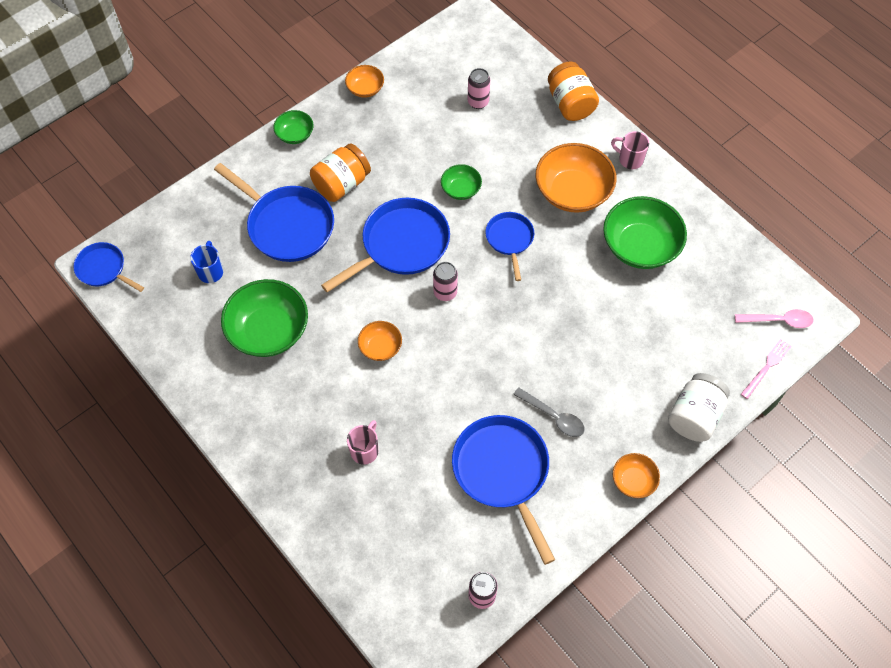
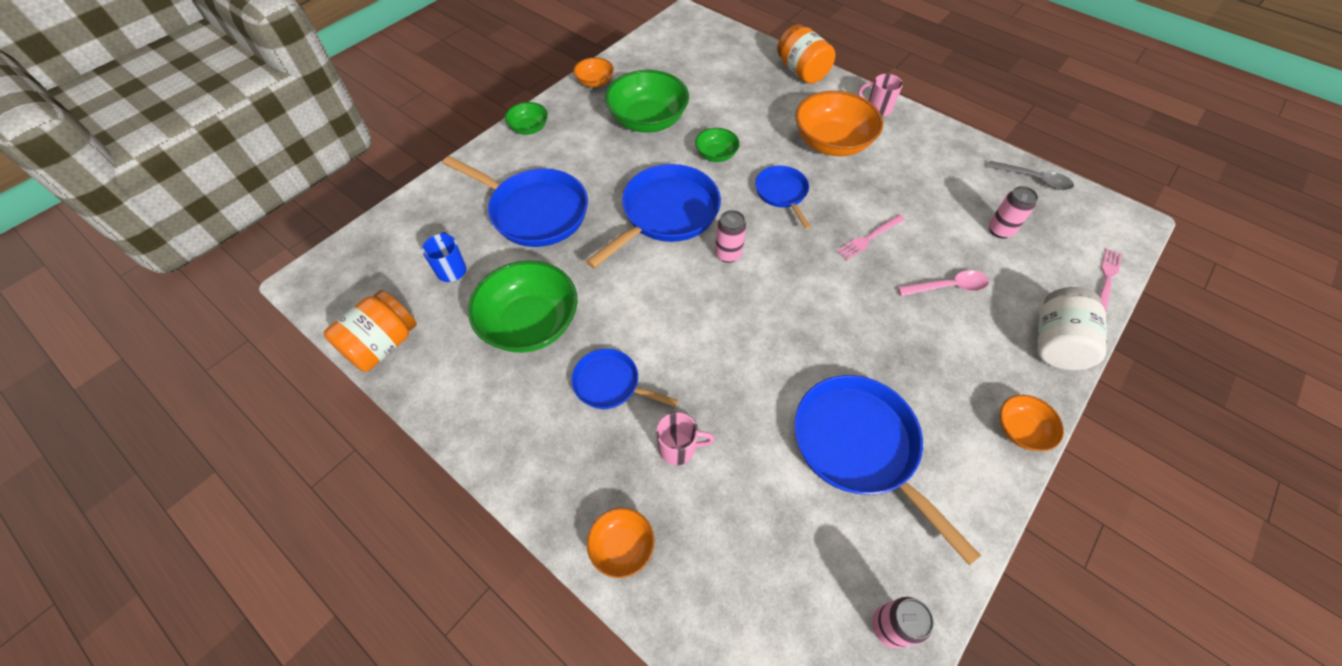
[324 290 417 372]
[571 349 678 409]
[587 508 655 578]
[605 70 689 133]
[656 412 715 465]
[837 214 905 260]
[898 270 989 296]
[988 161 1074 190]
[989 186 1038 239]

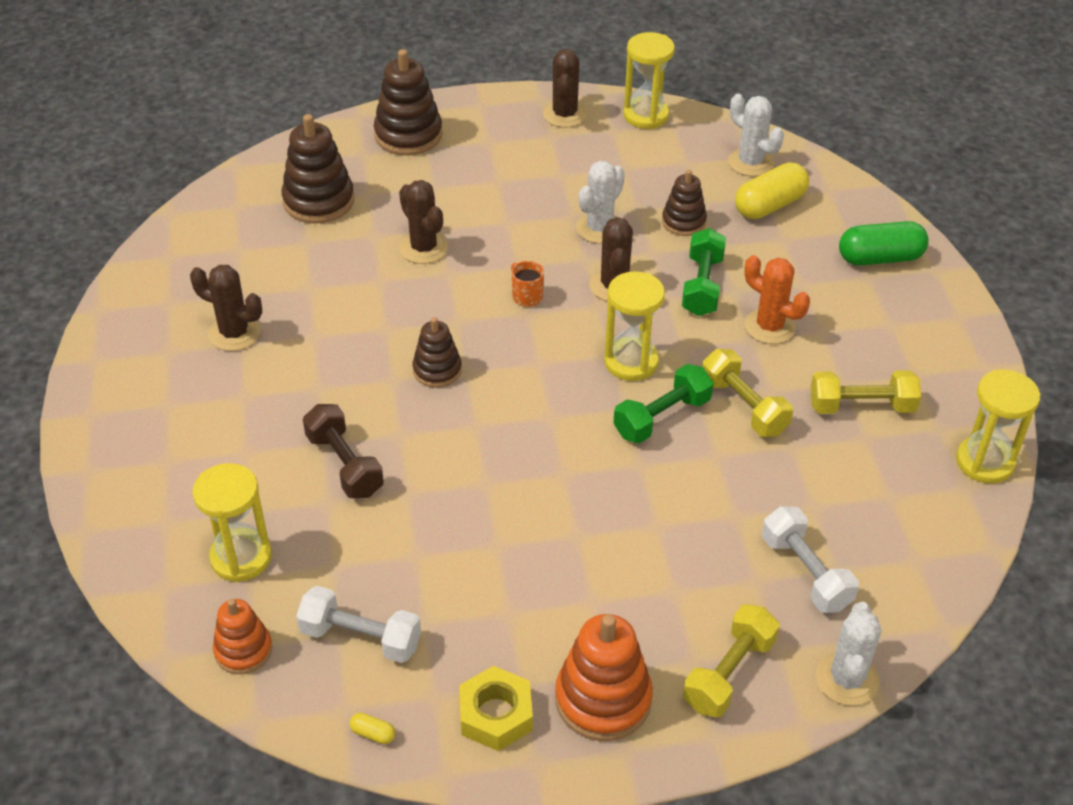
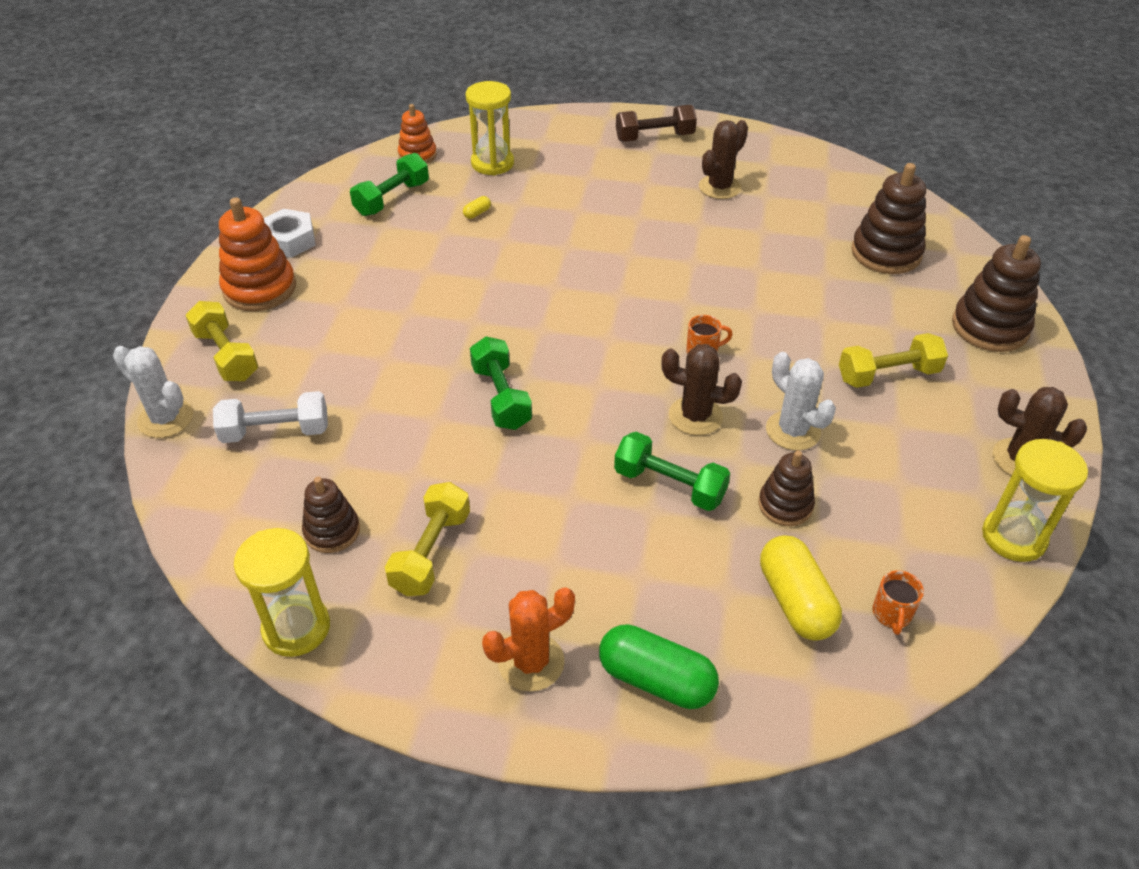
[264 209 316 258]
[302 477 360 553]
[350 153 429 216]
[463 196 491 219]
[482 587 575 691]
[599 624 719 709]
[616 105 697 142]
[839 333 948 388]
[872 570 924 635]
[399 180 448 264] (first image)
[604 271 665 381] (first image)

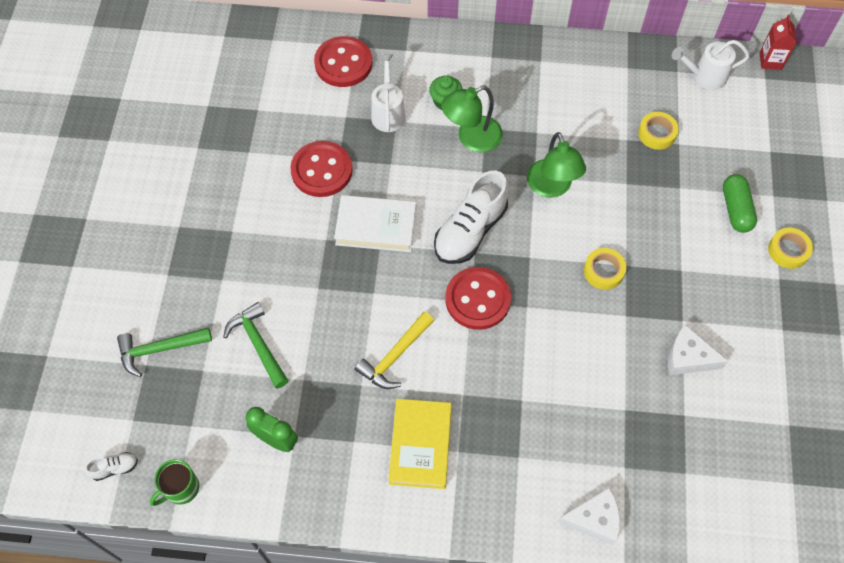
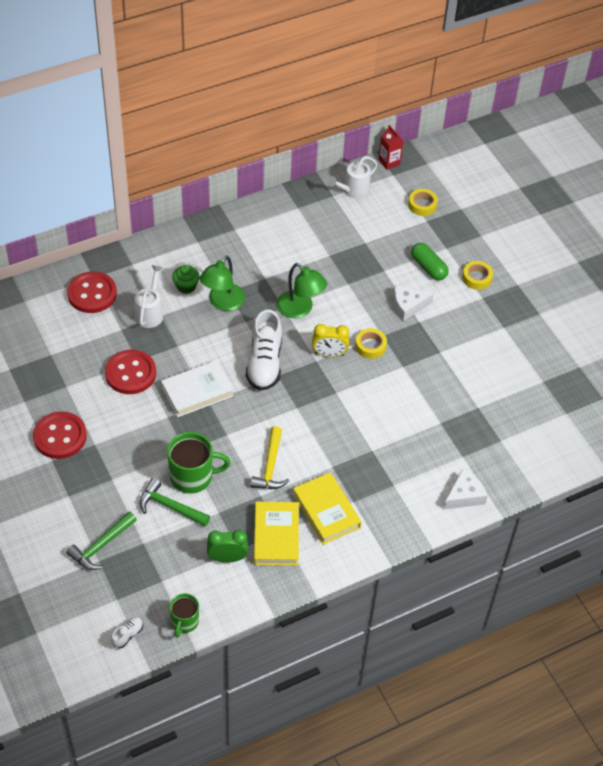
[33 411 87 459]
[135 265 163 328]
[167 432 231 494]
[254 501 299 566]
[312 324 349 357]
[393 285 434 321]
[408 189 438 216]

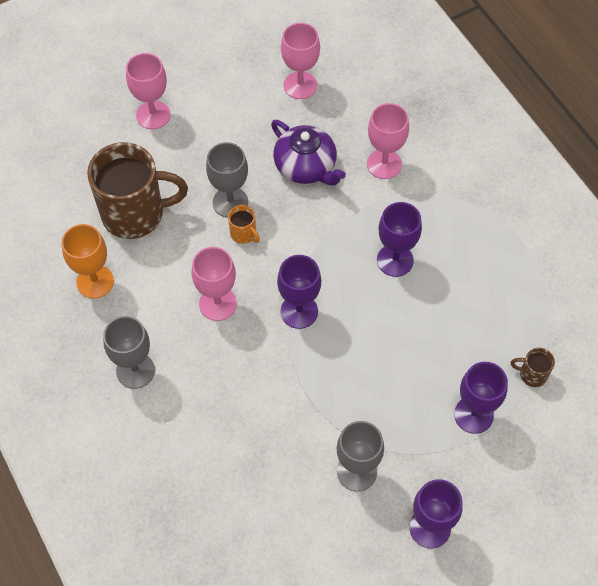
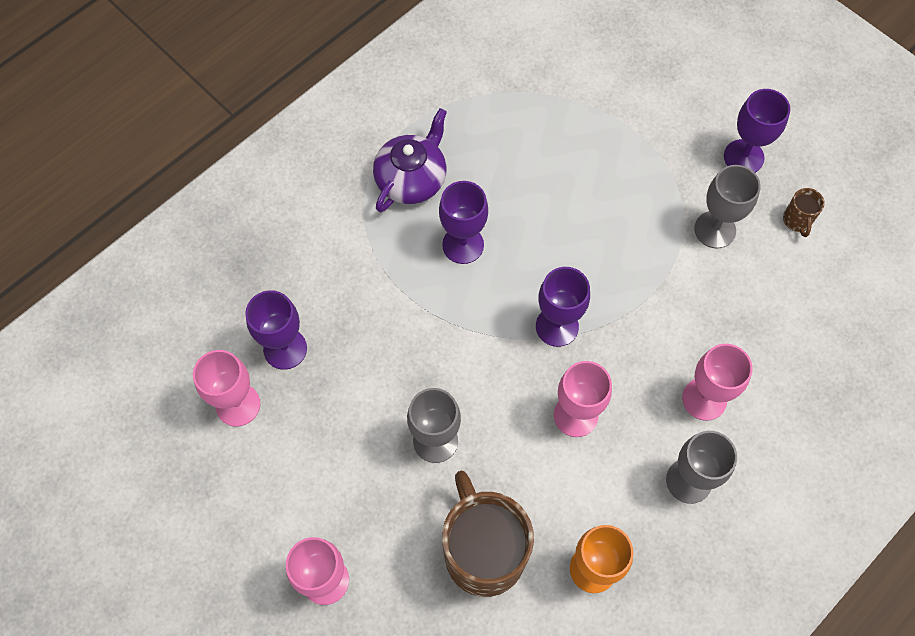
[245 290 307 370]
[373 108 447 212]
[682 344 753 421]
[783 188 825 237]
[228 205 260 244] (first image)

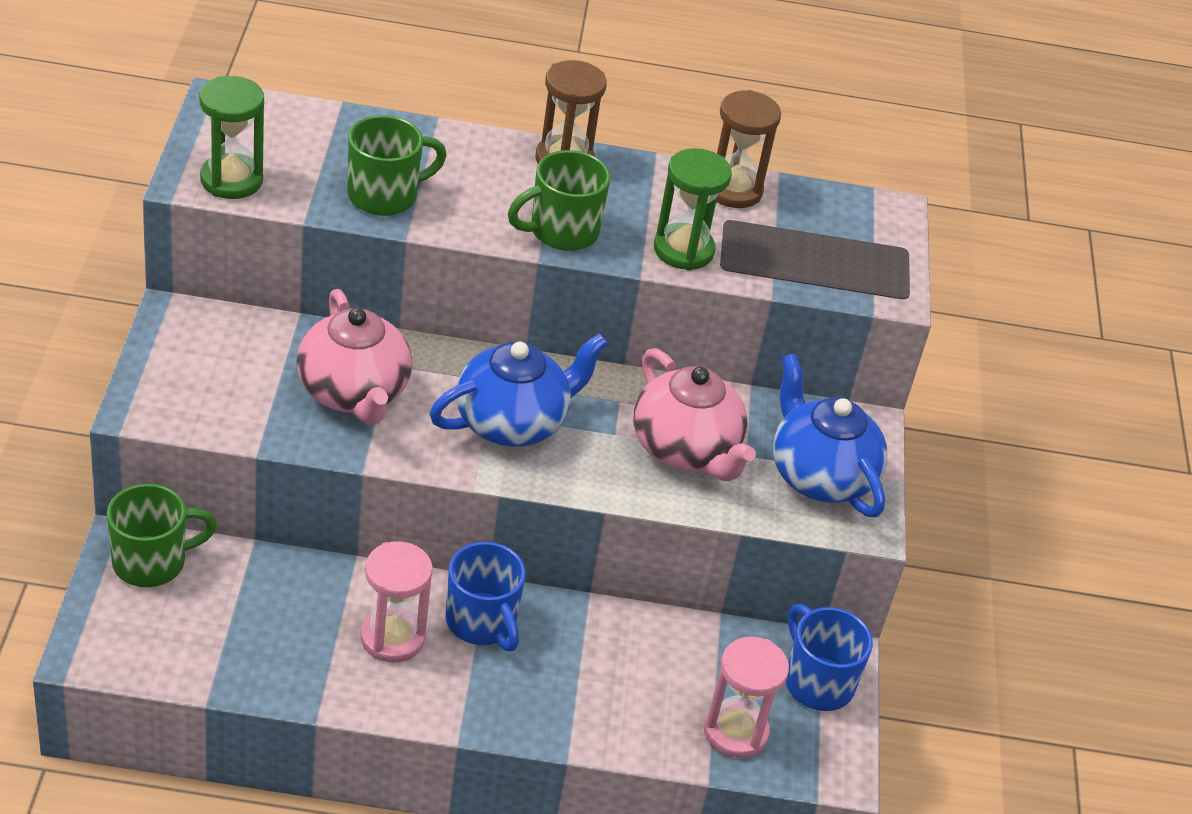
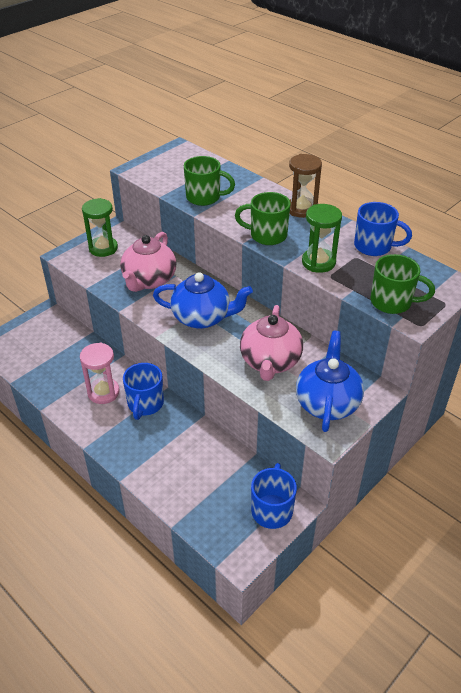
[82 198 118 257]
[354 202 412 256]
[371 254 435 314]
[704 637 789 758] (first image)

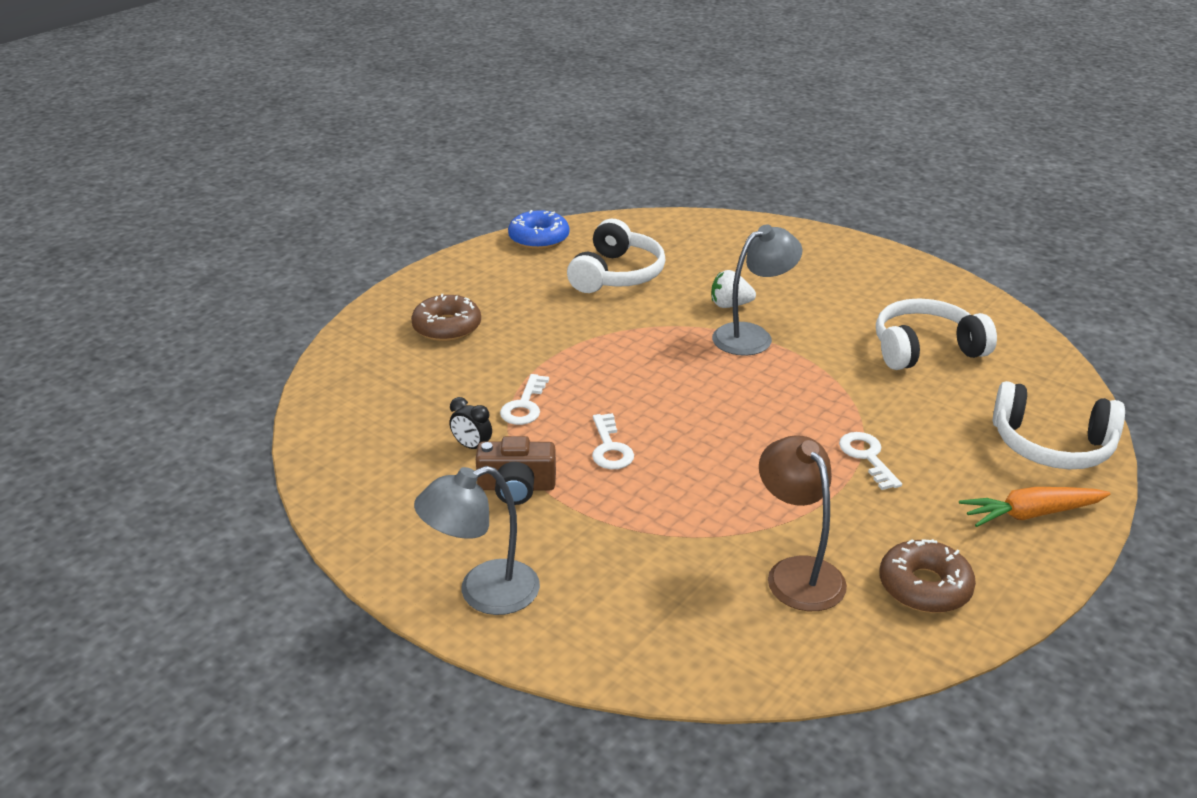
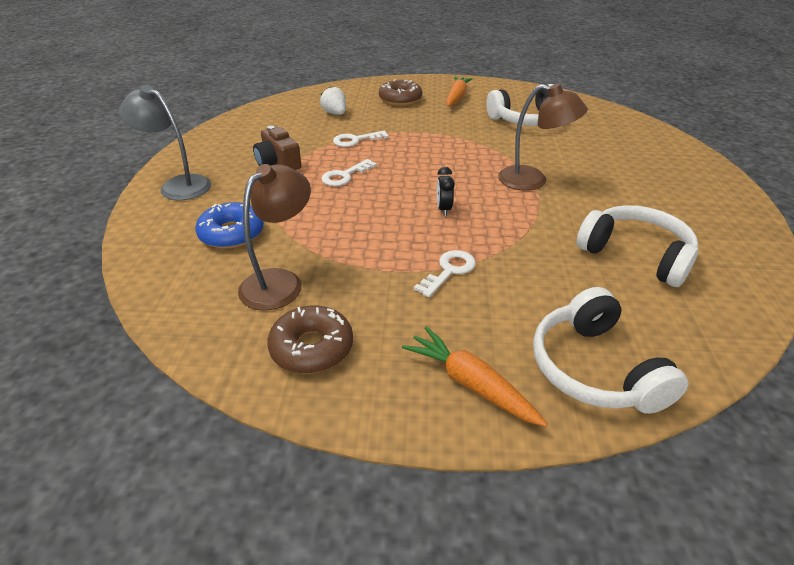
[195 202 264 249]
[320 86 346 115]
[436 167 455 216]
[446 76 473 107]
[498 84 588 190]

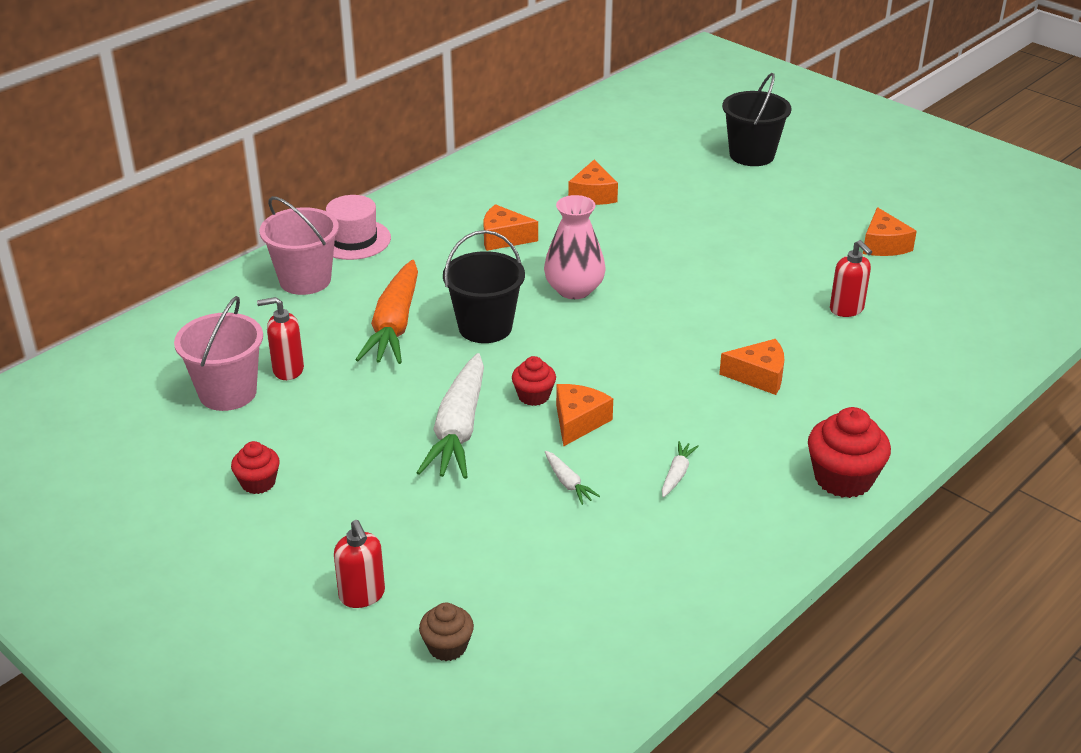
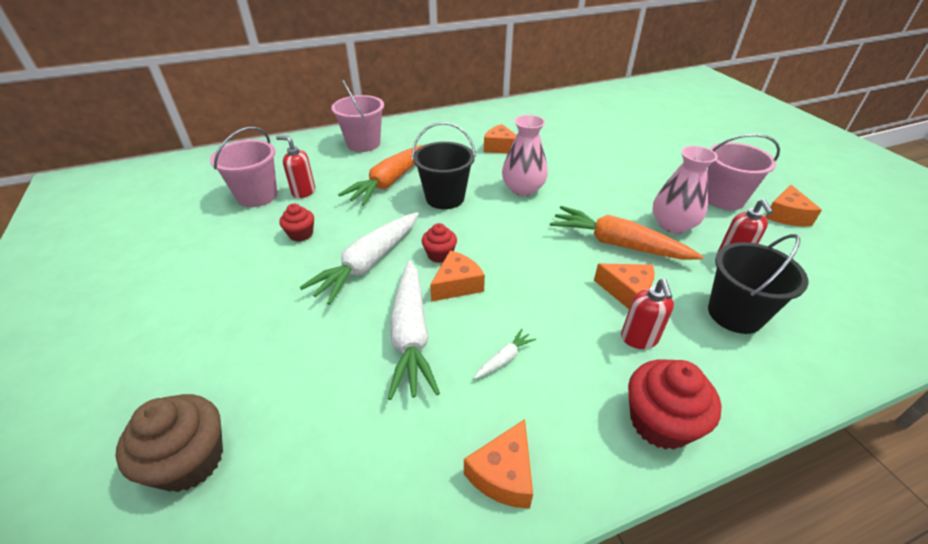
[115 394 223 492]
[279 204 314 242]
[387 260 440 400]
[464 419 533 509]
[550 206 703 260]
[621 279 674 349]
[652 146 718 233]
[707 134 780 210]
[708 234 808 334]
[326 195 391 260] (first image)

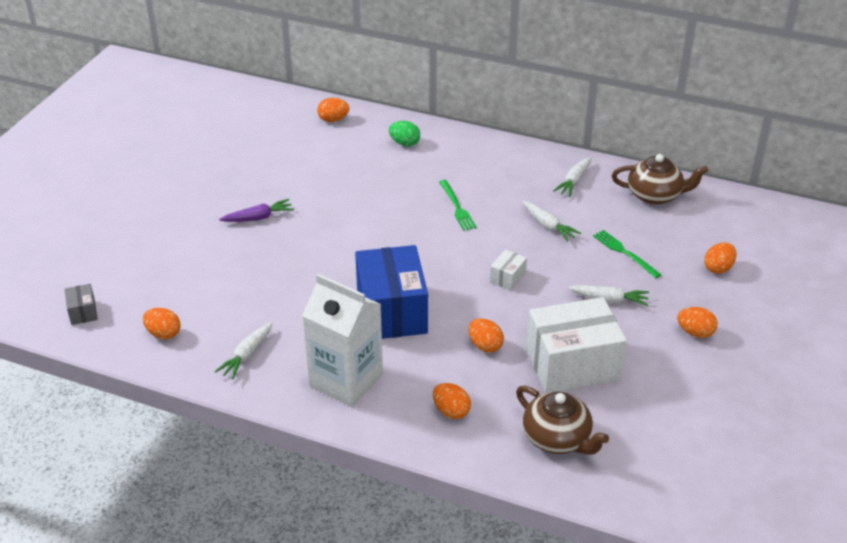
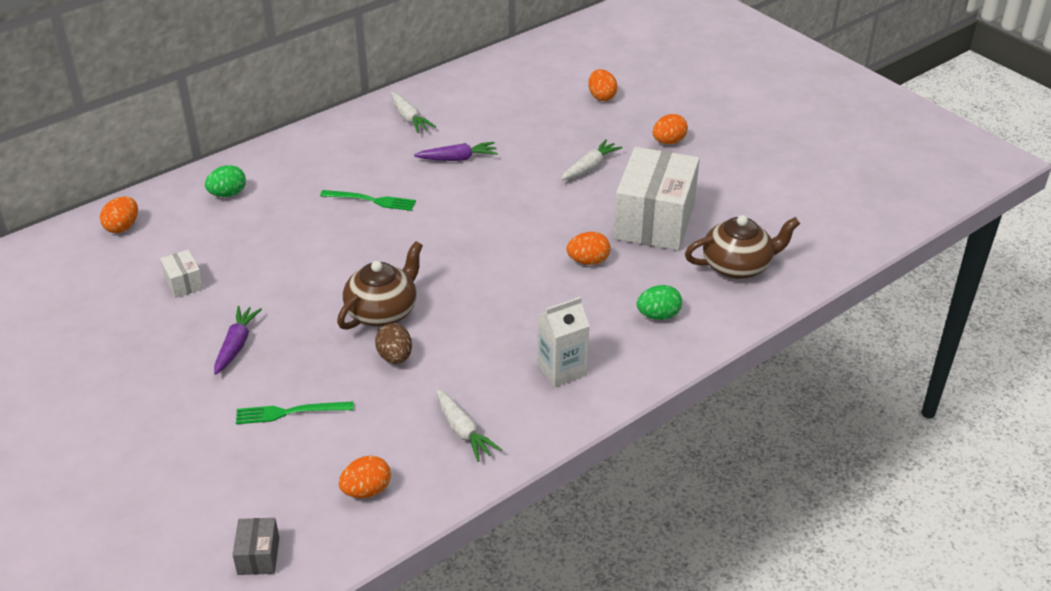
[160 249 204 298]
[233 518 279 575]
[236 402 354 424]
[337 241 423 330]
[375 323 412 364]
[414 142 498 161]
[537 297 590 387]
[637 285 682 320]
[355 245 428 339] (first image)

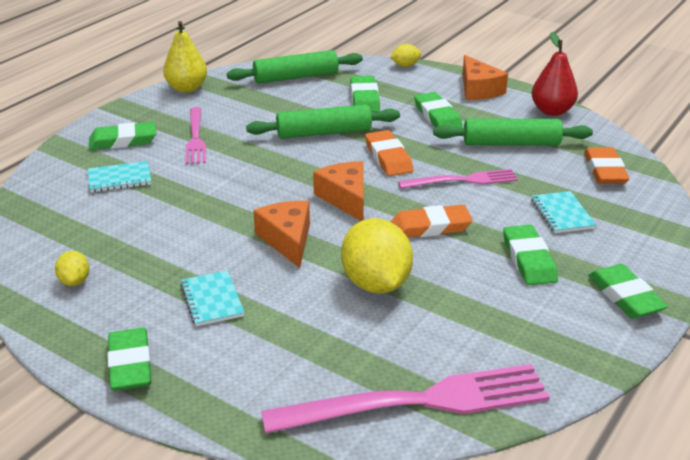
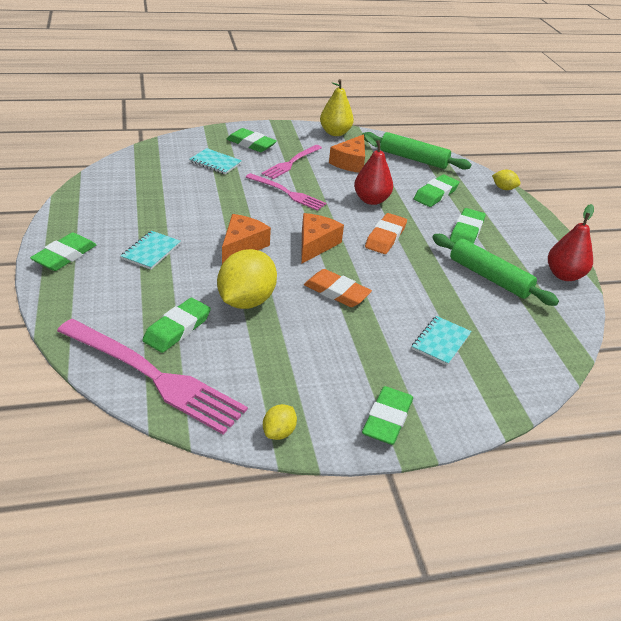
[142 298 211 353]
[246 173 326 211]
[263 404 297 440]
[329 134 365 173]
[354 135 393 205]
[584 147 629 184] (first image)

